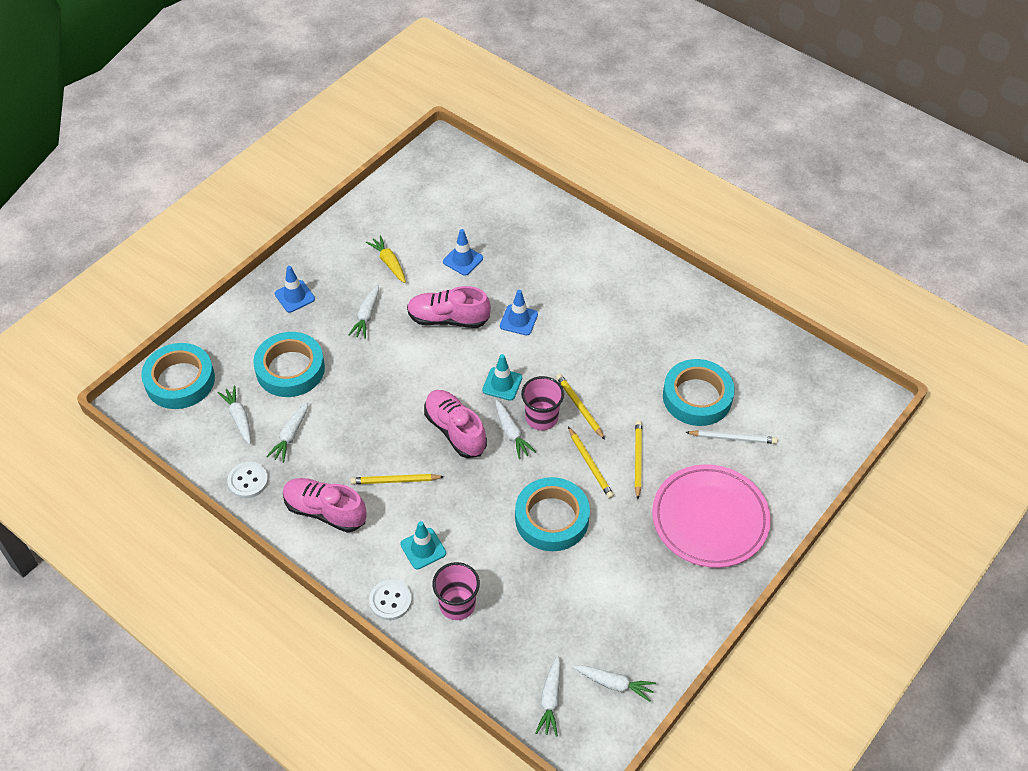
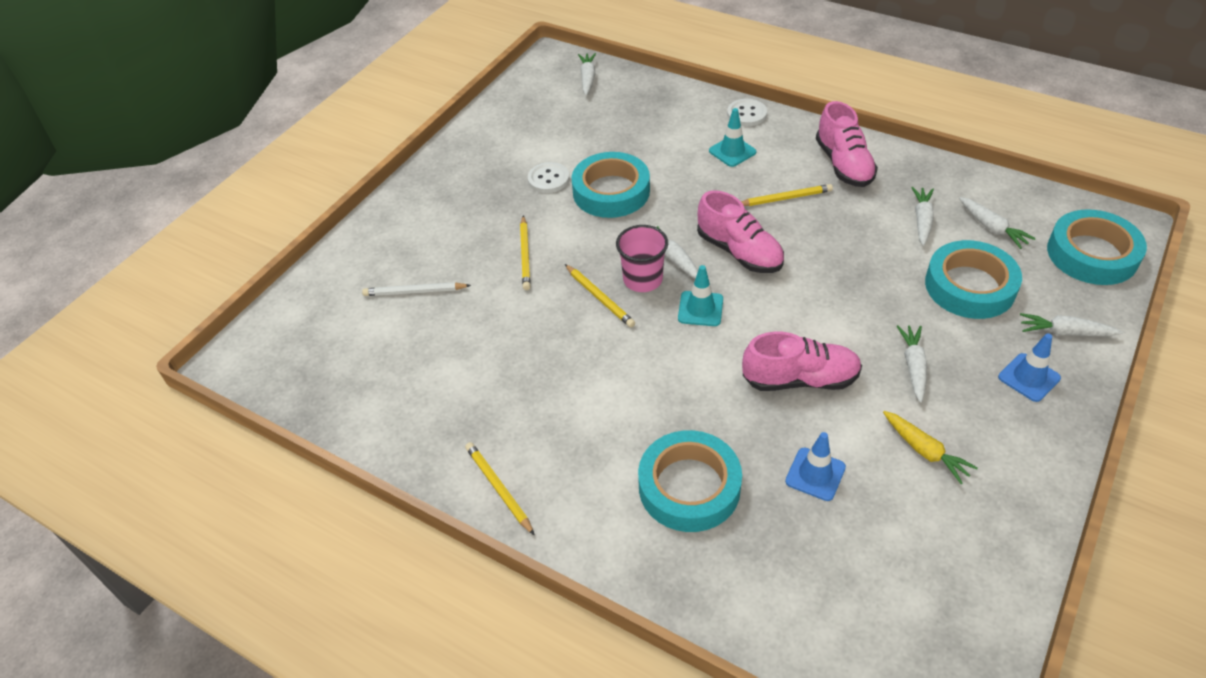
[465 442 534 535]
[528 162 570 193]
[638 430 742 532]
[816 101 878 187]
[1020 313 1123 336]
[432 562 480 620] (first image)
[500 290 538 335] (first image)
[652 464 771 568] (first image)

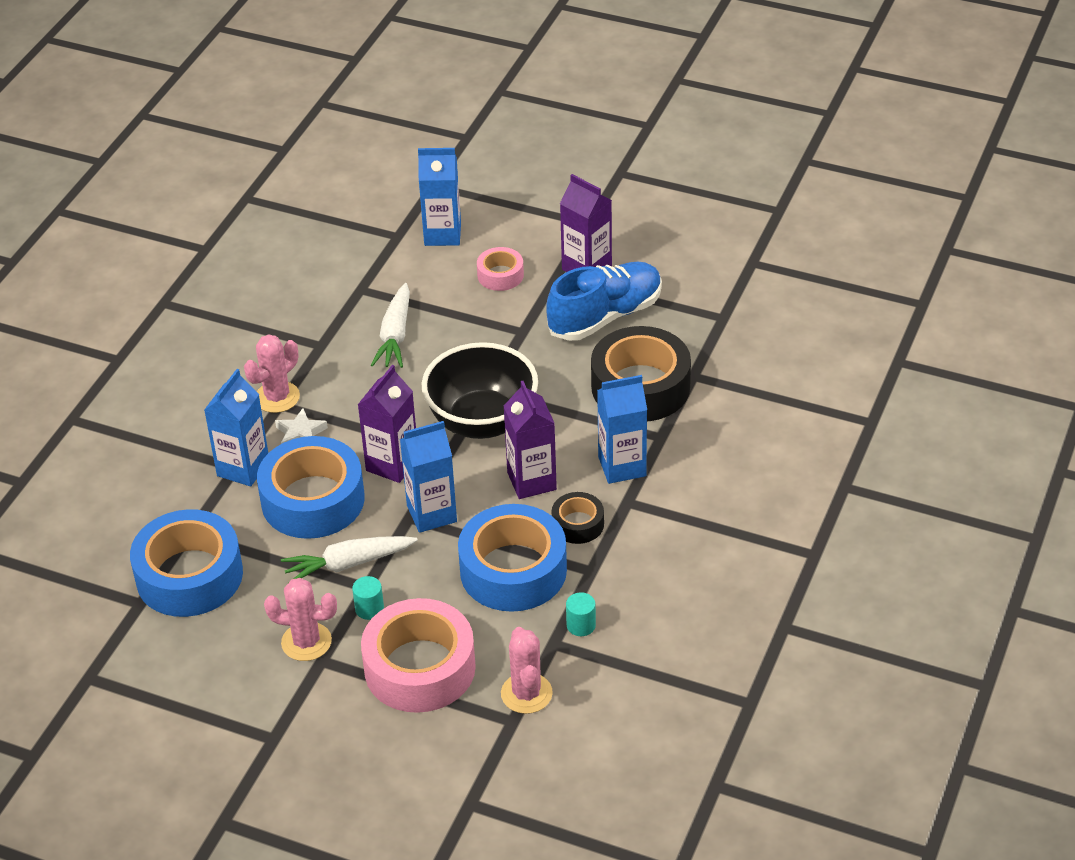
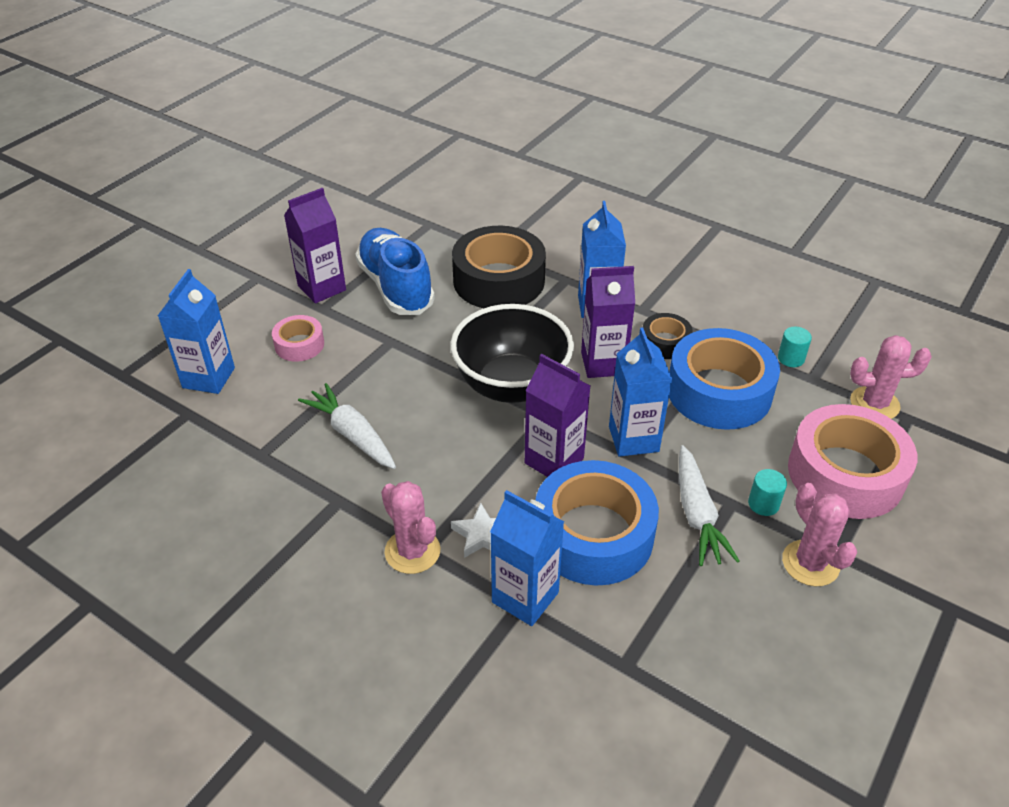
[298 383 396 469]
[782 483 857 586]
[130 509 243 617] (first image)

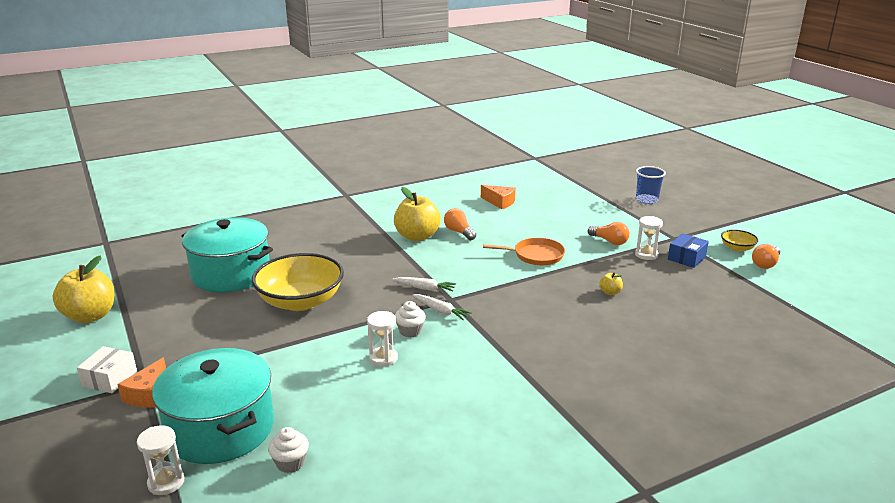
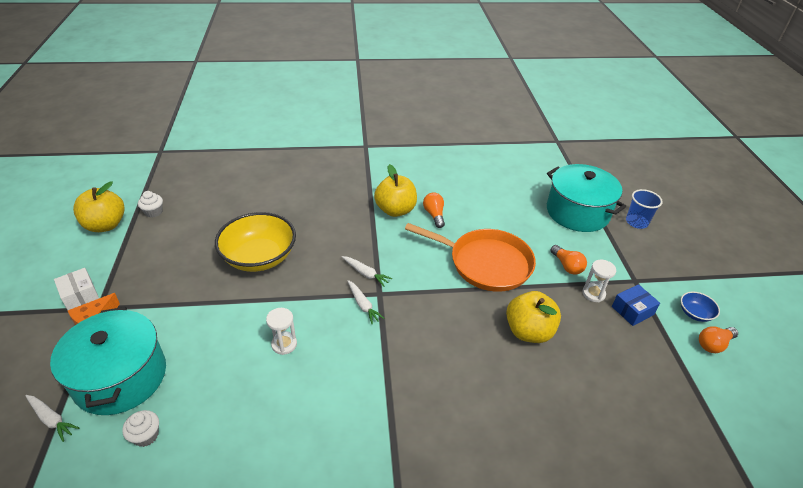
[25 395 79 442]
[54 268 99 310]
[138 191 163 217]
[405 223 536 292]
[506 291 561 343]
[547 164 626 232]
[681 292 720 322]
[481 185 516 209] (first image)

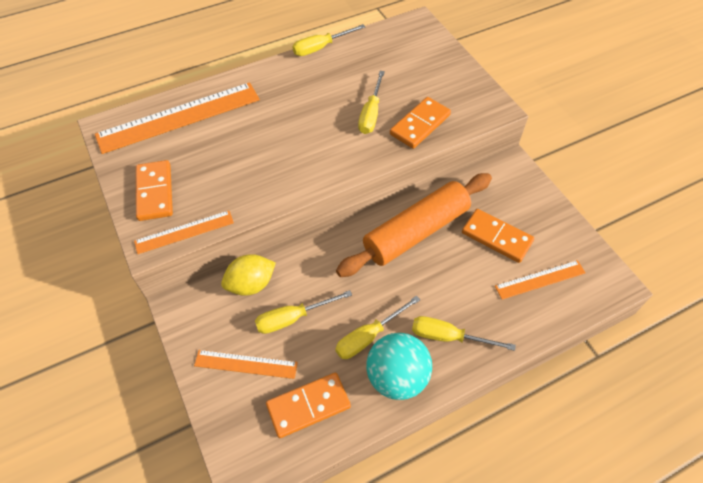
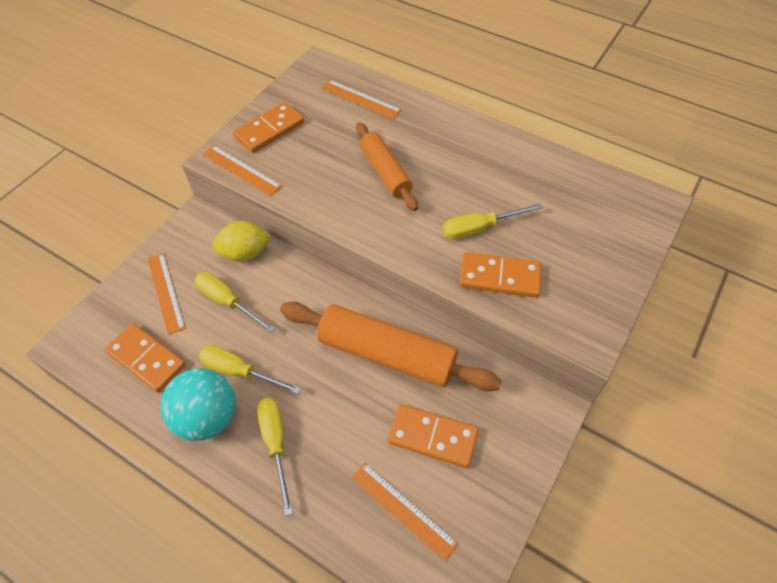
[212 221 271 262]
[322 80 401 119]
[356 122 418 211]
[388 404 478 468]
[292 24 365 56] (first image)

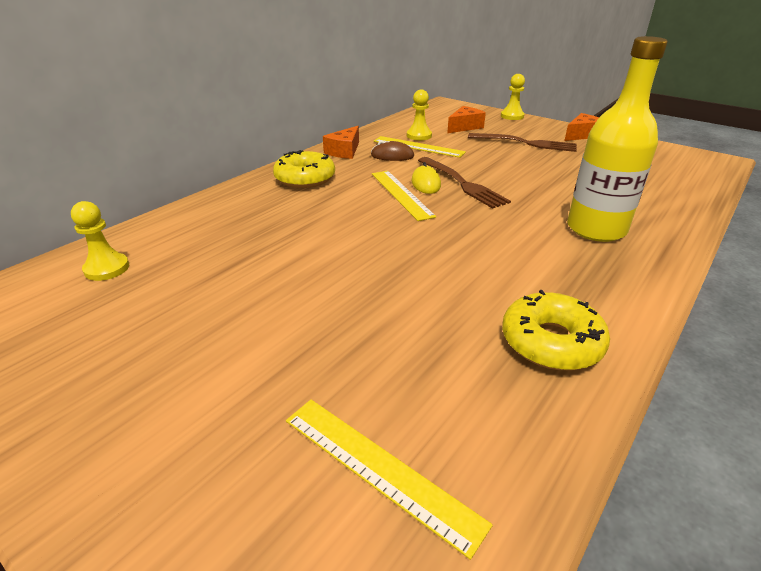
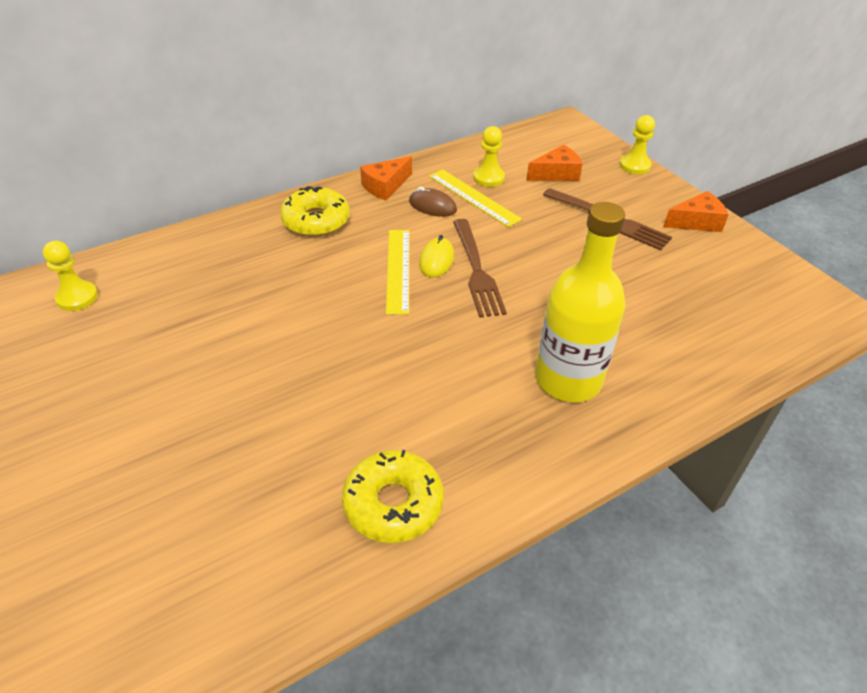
[286 400 493 560] (first image)

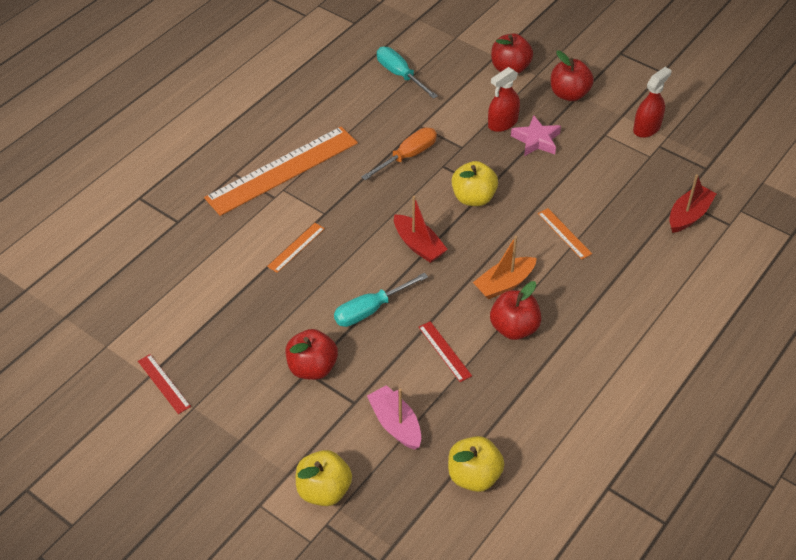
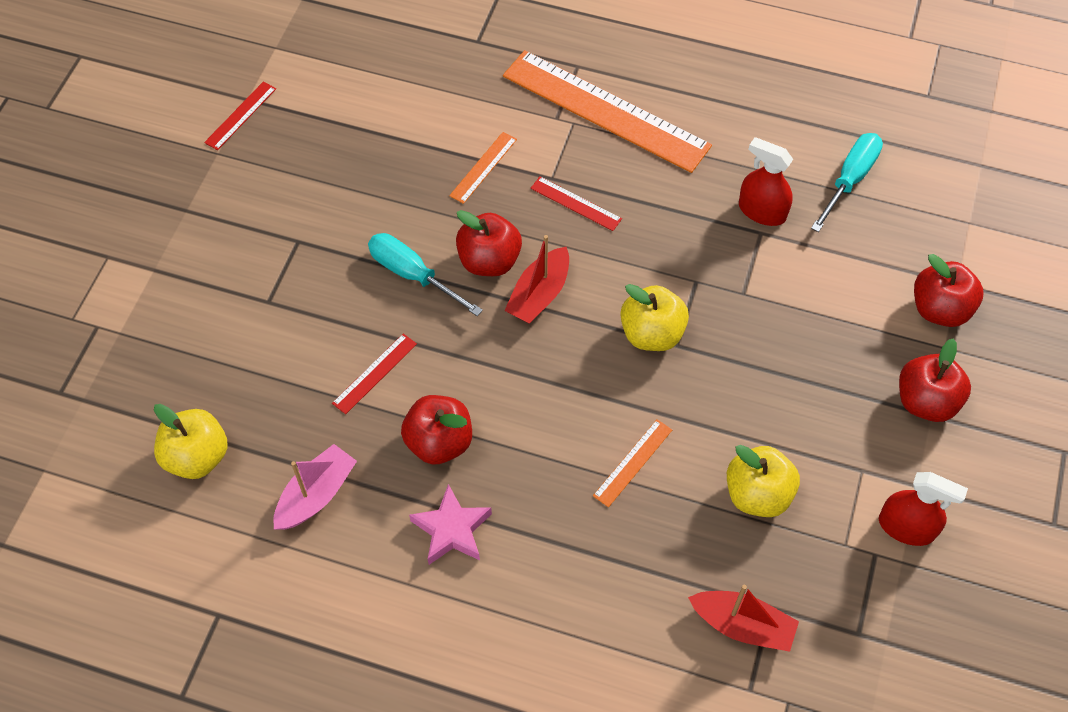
[273 444 357 530]
[409 484 492 565]
[449 132 517 204]
[456 210 522 276]
[531 177 622 231]
[727 445 800 517]
[739 137 793 226]
[362 127 437 180] (first image)
[473 236 537 299] (first image)

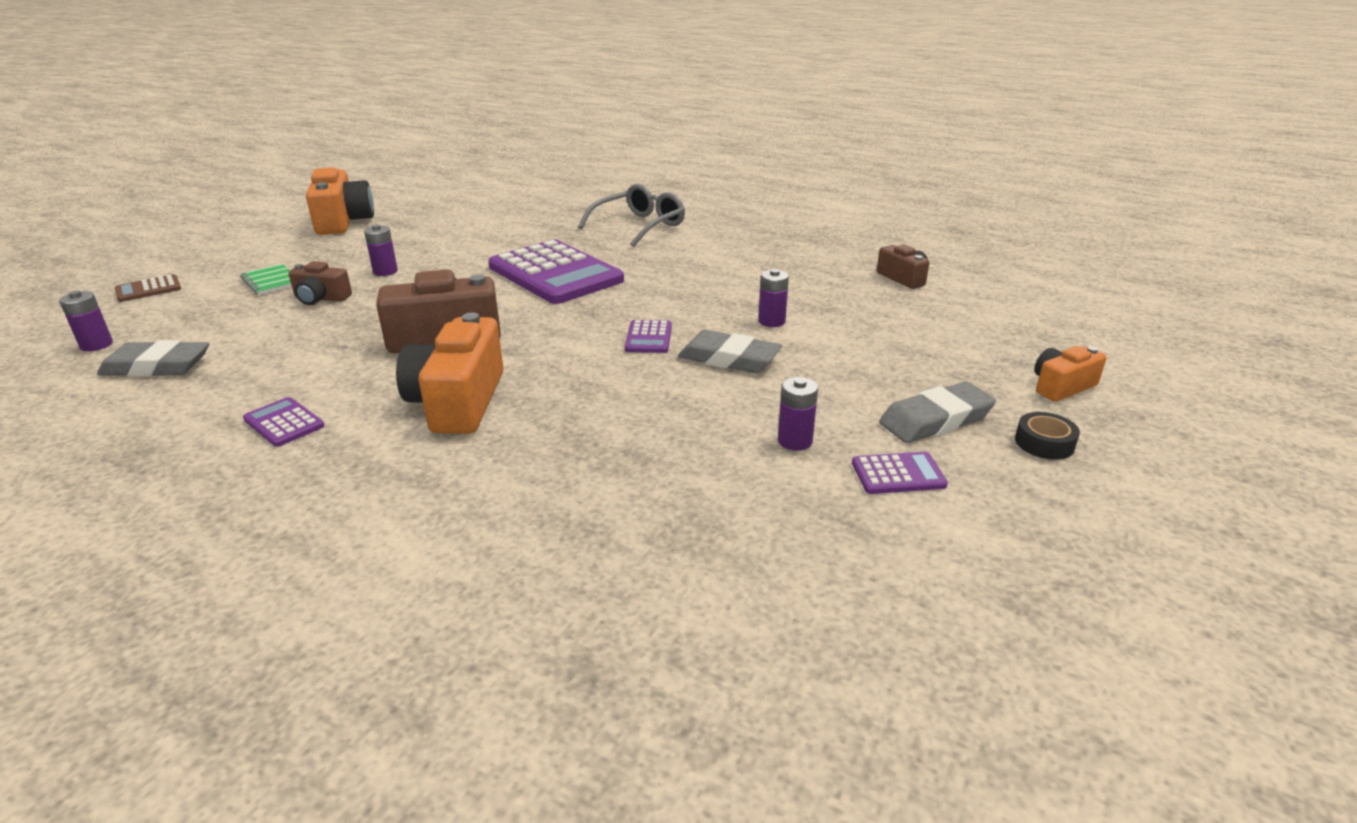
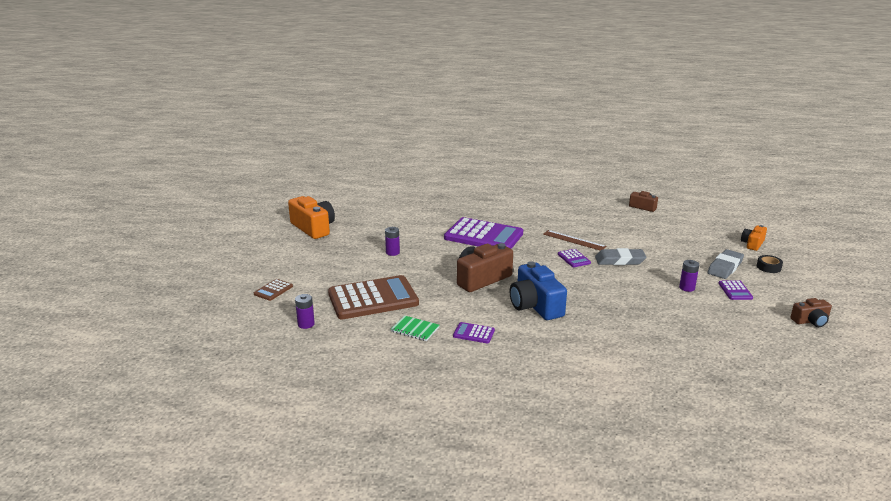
[328 275 419 319]
[391 315 439 341]
[510 261 567 320]
[543 230 607 251]
[719 280 753 300]
[791 298 832 327]
[97 340 210 377] (first image)
[578 184 685 247] (first image)
[758 269 789 327] (first image)

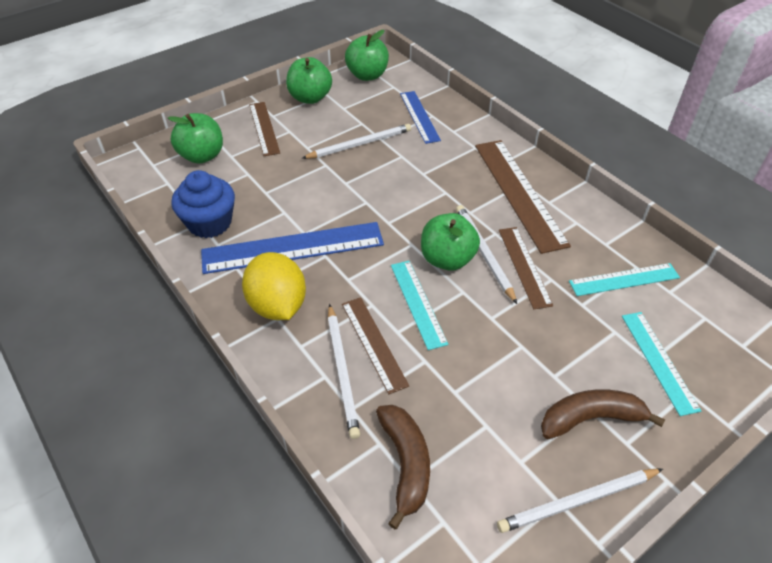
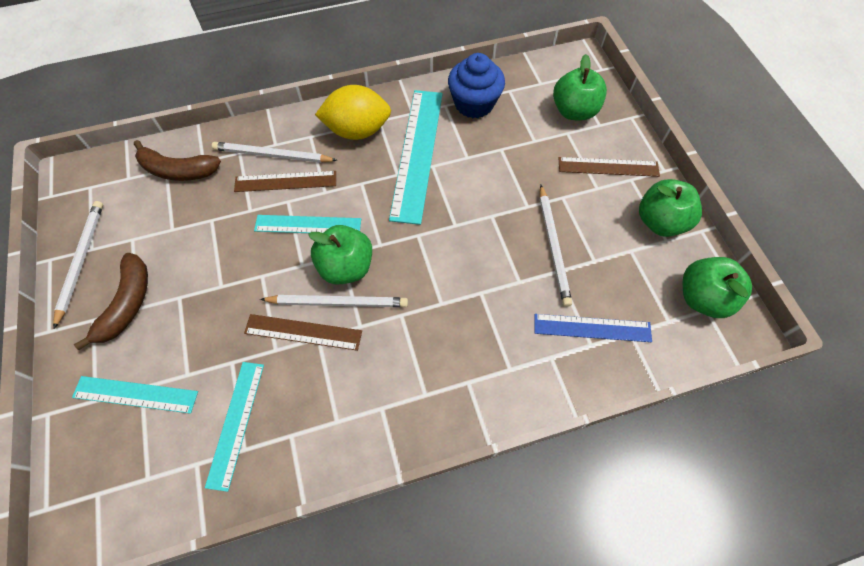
[389 90 443 225]
[475 140 571 254] (first image)

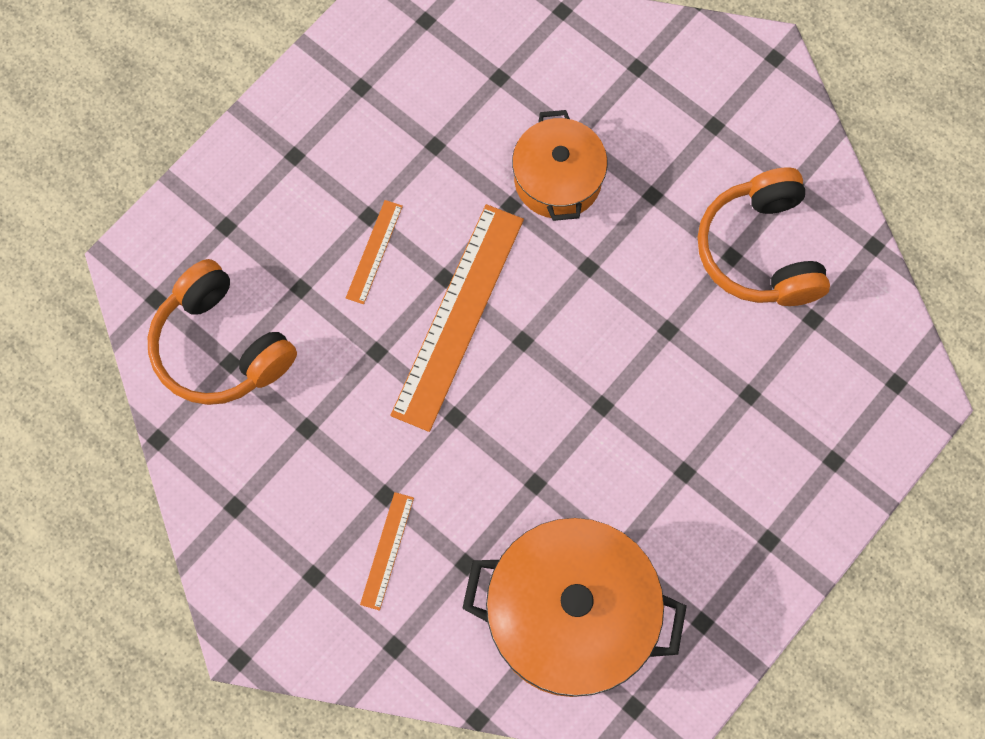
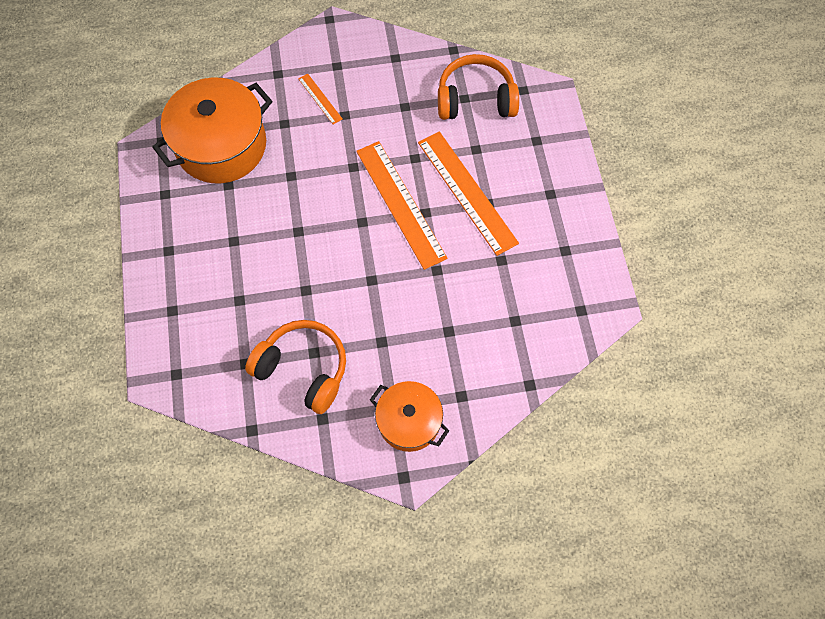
[370 381 449 452]
[418 131 519 256]

